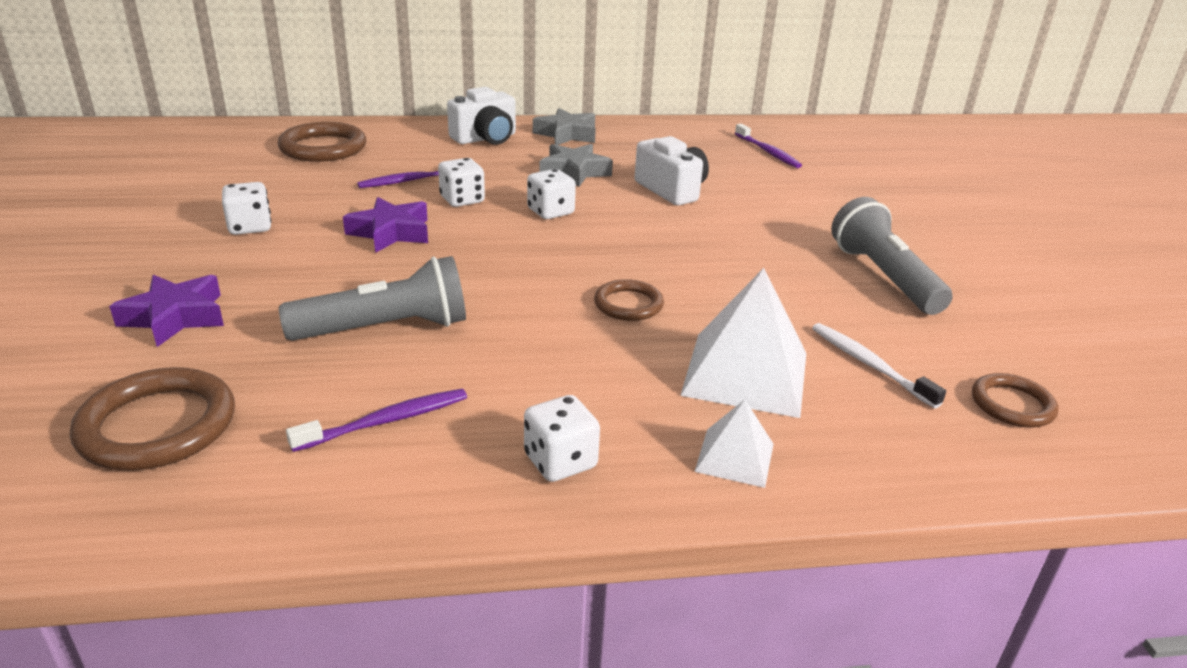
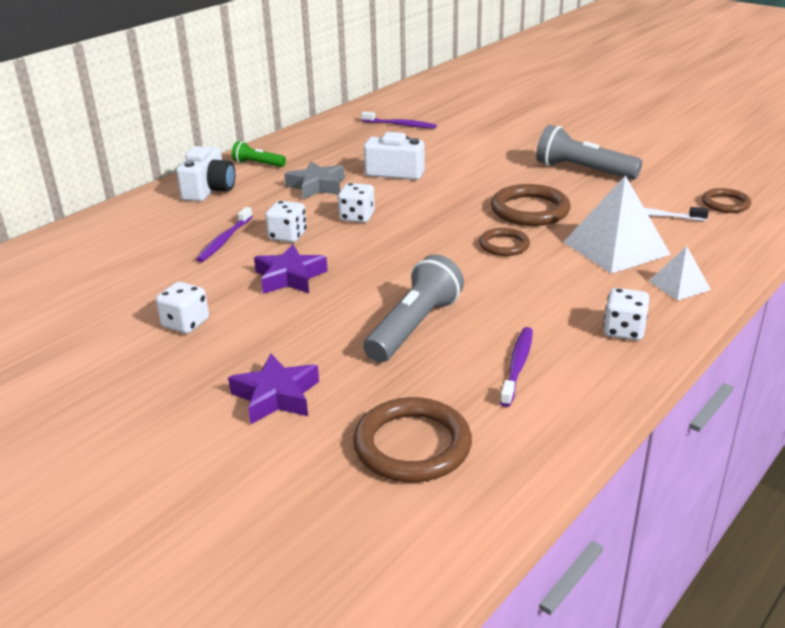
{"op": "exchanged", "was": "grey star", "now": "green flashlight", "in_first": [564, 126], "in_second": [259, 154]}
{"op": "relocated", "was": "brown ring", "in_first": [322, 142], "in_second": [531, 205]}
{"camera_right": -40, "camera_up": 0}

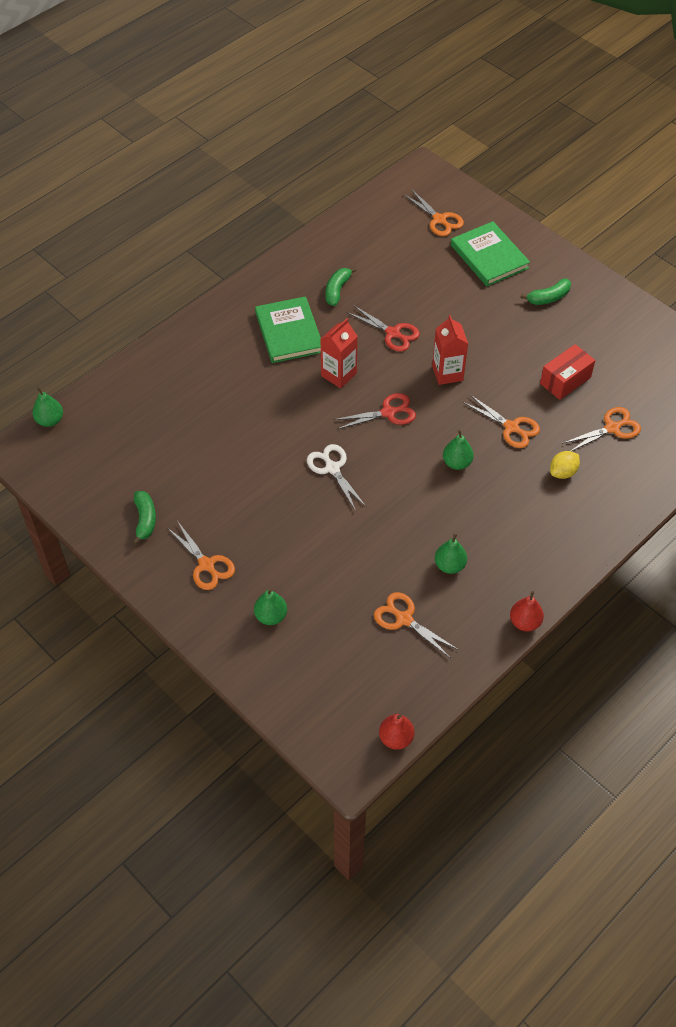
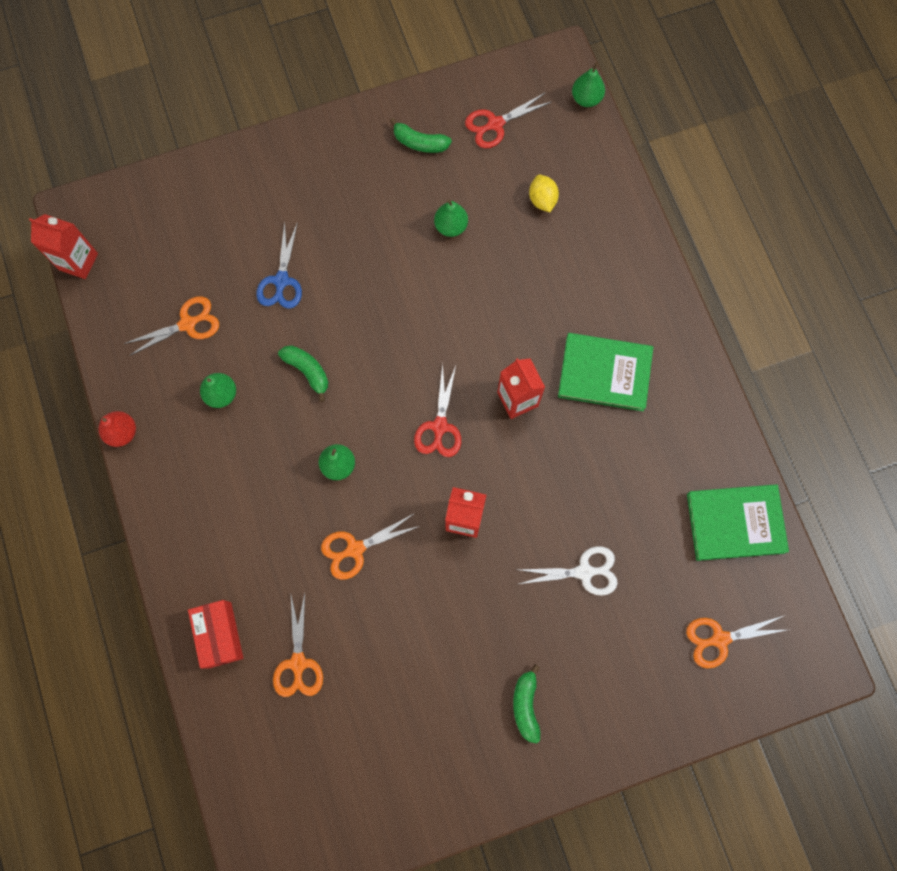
{"op": "relocated", "was": "green book", "in_first": [490, 253], "in_second": [738, 522]}
{"op": "relocated", "was": "green banana", "in_first": [341, 286], "in_second": [303, 373]}
{"op": "relocated", "was": "red scissors", "in_first": [383, 328], "in_second": [508, 120]}
{"op": "relocated", "was": "red box", "in_first": [567, 372], "in_second": [215, 634]}
{"op": "relocated", "was": "white scissors", "in_first": [336, 477], "in_second": [568, 571]}
{"op": "relocated", "was": "yellow lemon", "in_first": [565, 465], "in_second": [544, 193]}
{"op": "missing", "was": "orange scissors", "in_first": [202, 556]}
{"op": "relocated", "was": "green pear", "in_first": [270, 606], "in_second": [451, 218]}
{"op": "exchanged", "was": "red pear", "now": "red carton", "in_first": [396, 732], "in_second": [63, 246]}
{"op": "appeared", "now": "blue scissors", "in_second": [279, 265]}
{"camera_right": 115, "camera_up": 20}

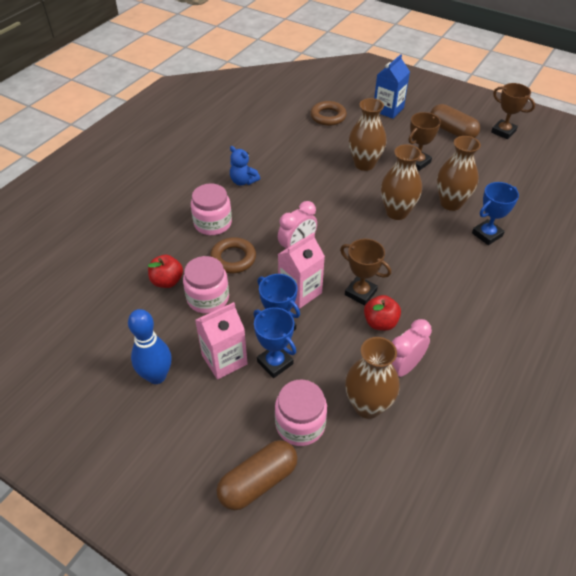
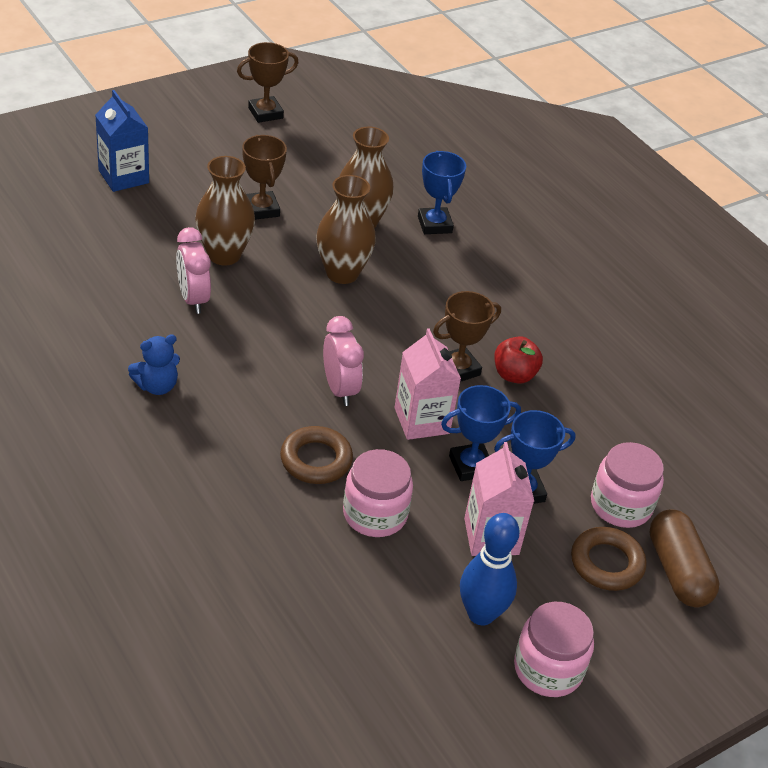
{"op": "relocated", "was": "brown ring", "in_first": [328, 113], "in_second": [609, 559]}
{"op": "missing", "was": "brown capsule", "in_first": [455, 121]}
{"op": "relocated", "was": "pink jar", "in_first": [211, 209], "in_second": [554, 649]}
{"op": "missing", "was": "red apple", "in_first": [165, 271]}
{"op": "relocated", "was": "pink clock", "in_first": [412, 348], "in_second": [193, 270]}
{"op": "missing", "was": "brown vase", "in_first": [372, 378]}
{"camera_right": -70, "camera_up": -5}

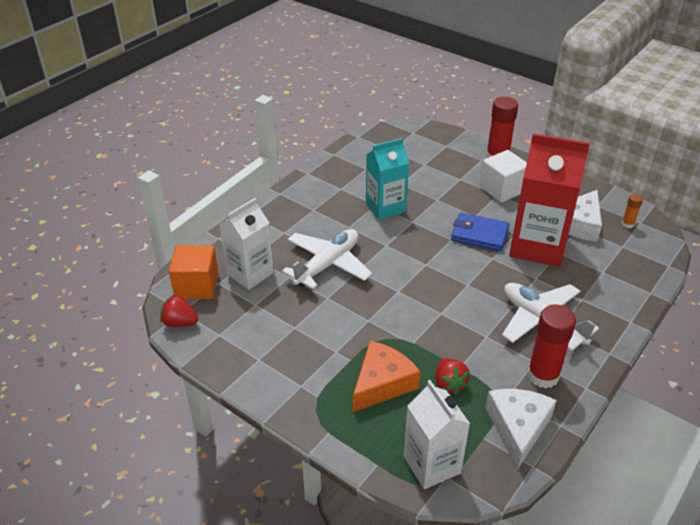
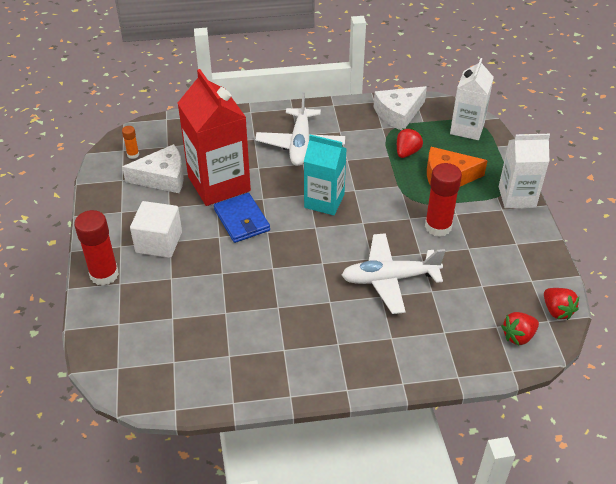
{"op": "relocated", "was": "turquoise carton", "in_first": [387, 179], "in_second": [325, 175]}
{"op": "relocated", "was": "white carton", "in_first": [246, 244], "in_second": [524, 171]}
{"op": "exchanged", "was": "orange cube", "now": "red strawberry", "in_first": [193, 272], "in_second": [520, 328]}
{"op": "relocated", "was": "red glue stick", "in_first": [551, 346], "in_second": [443, 200]}
{"camera_right": -135, "camera_up": 5}

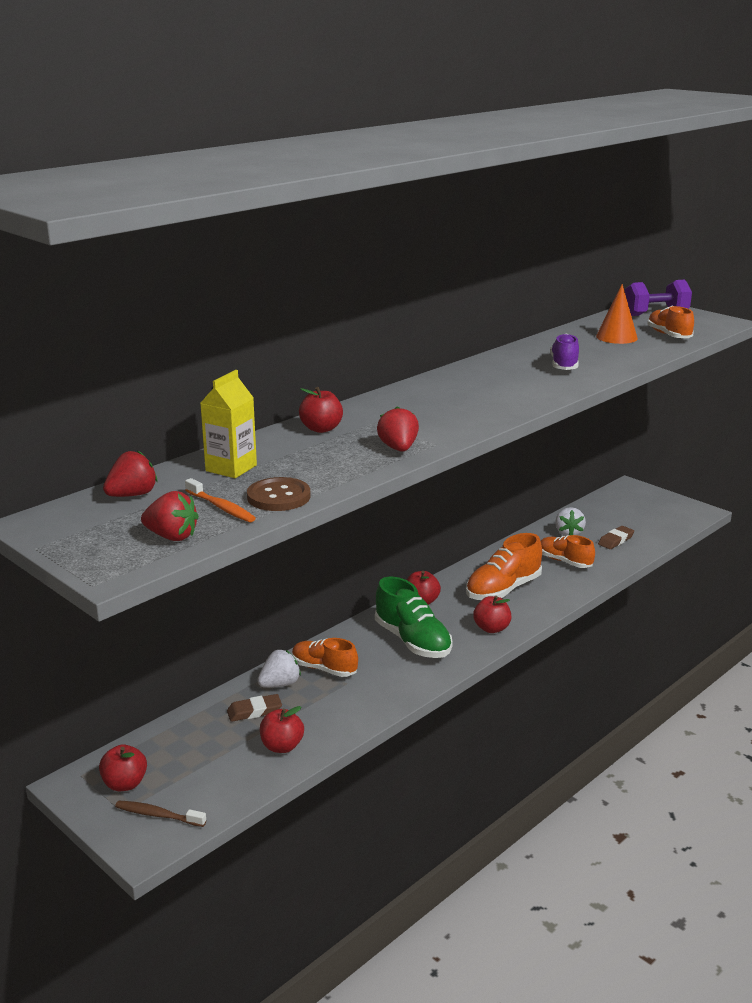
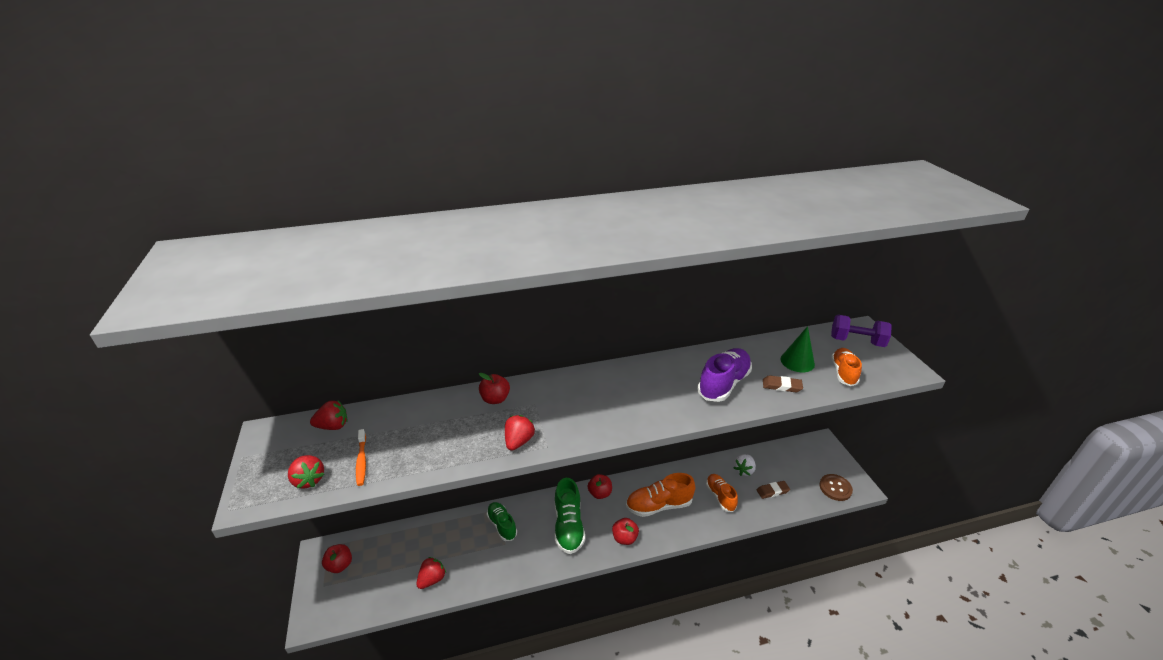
{"op": "colour", "was": "orange cone", "now": "green cone", "in_first": [617, 314], "in_second": [797, 349]}
{"op": "size", "was": "purple shoe", "in_first": [564, 351], "in_second": [724, 375], "ratio": 1.51}
{"op": "missing", "was": "yellow carton", "in_first": [228, 424]}
{"op": "relocated", "was": "brown button", "in_first": [278, 494], "in_second": [836, 487]}
{"op": "colour", "was": "orange shoe", "now": "green shoe", "in_first": [325, 657], "in_second": [501, 521]}
{"op": "missing", "was": "white strawberry", "in_first": [279, 669]}
{"op": "relocated", "was": "brown eraser", "in_first": [254, 708], "in_second": [783, 383]}
{"op": "exchanged", "was": "red apple", "now": "red strawberry", "in_first": [282, 729], "in_second": [431, 573]}
{"op": "missing", "was": "brown toothbrush", "in_first": [160, 814]}
{"camera_right": 30, "camera_up": 10}

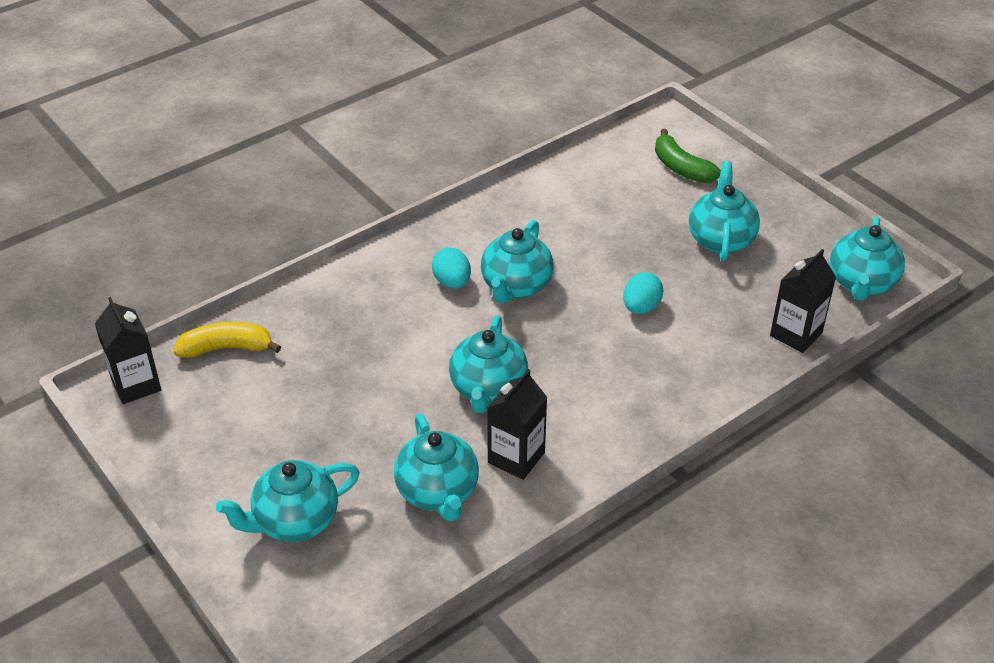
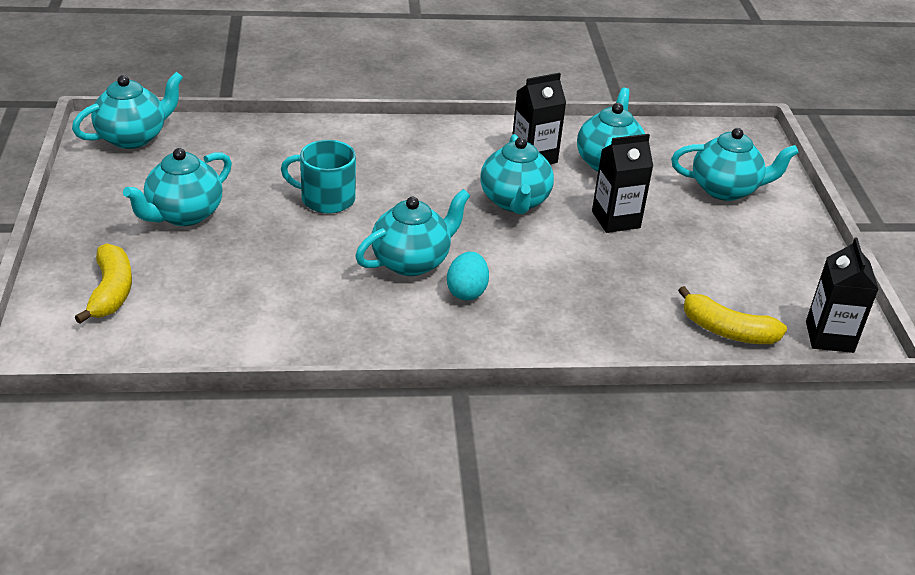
{"op": "colour", "was": "green banana", "now": "yellow banana", "in_first": [688, 156], "in_second": [103, 283]}
{"op": "relocated", "was": "black carton", "in_first": [803, 301], "in_second": [622, 183]}
{"op": "exchanged", "was": "turquoise egg", "now": "turquoise mug", "in_first": [643, 293], "in_second": [318, 177]}
{"op": "spun", "was": "turquoise teapot", "in_first": [488, 364], "in_second": [517, 174], "clockwise": 135}
{"camera_right": -150, "camera_up": -5}

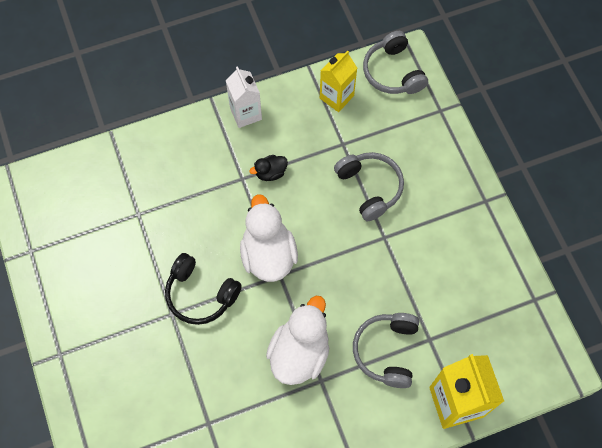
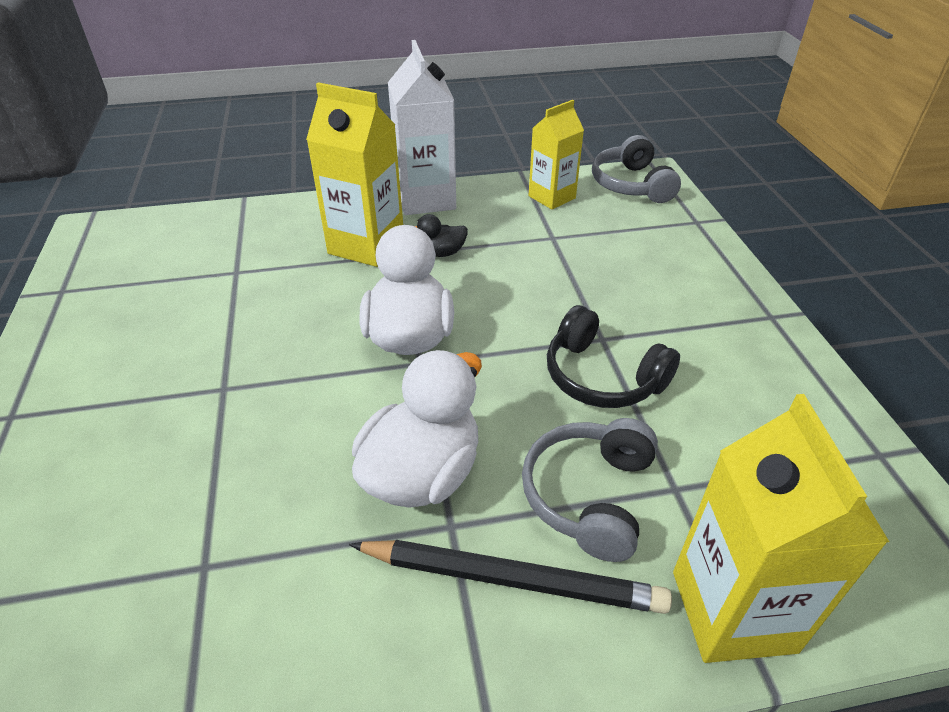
{"op": "size", "was": "white carton", "in_first": [243, 97], "in_second": [422, 127], "ratio": 1.52}
{"op": "missing", "was": "grey headphones", "in_first": [369, 186]}
{"op": "relocated", "was": "black headphones", "in_first": [203, 289], "in_second": [613, 356]}
{"op": "appeared", "now": "yellow carton", "in_second": [354, 174]}
{"op": "appeared", "now": "black pencil", "in_second": [510, 577]}
{"camera_right": 10, "camera_up": -25}

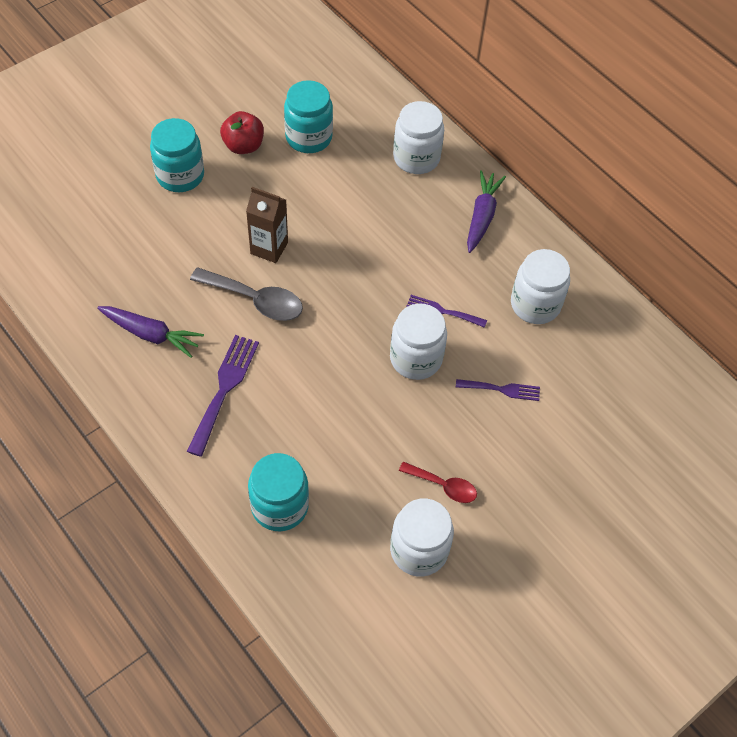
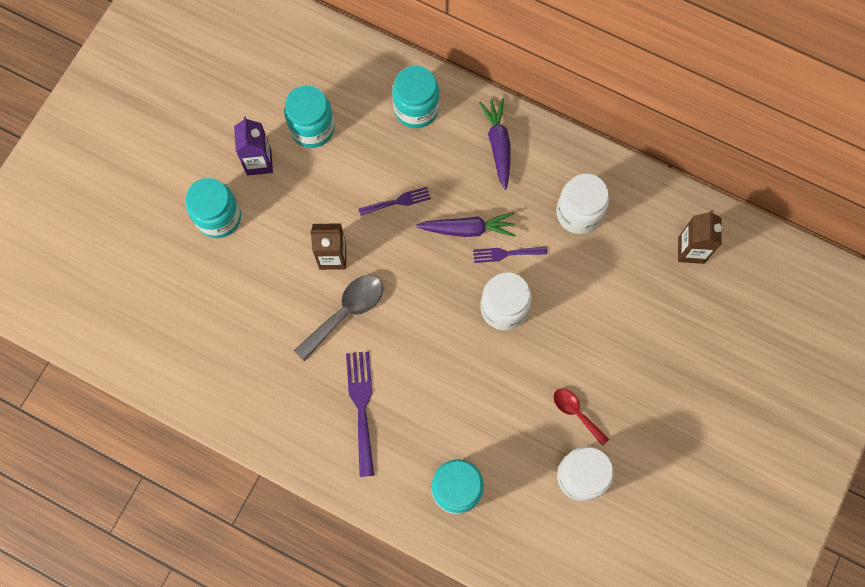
{"op": "colour", "was": "white jar", "now": "turquoise jar", "in_first": [418, 137], "in_second": [415, 96]}
{"op": "exchanged", "was": "red apple", "now": "purple carton", "in_first": [242, 132], "in_second": [253, 146]}
{"op": "spun", "was": "grey spoon", "in_first": [246, 294], "in_second": [338, 318], "clockwise": -45}
{"op": "relocated", "was": "purple carrot", "in_first": [150, 332], "in_second": [465, 224]}
{"op": "relocated", "was": "purple fork", "in_first": [498, 390], "in_second": [394, 201]}
{"op": "spun", "was": "red spoon", "in_first": [438, 482], "in_second": [581, 417], "clockwise": -135}
{"op": "appeared", "now": "brown carton", "in_second": [700, 237]}
{"camera_right": -20, "camera_up": 15}

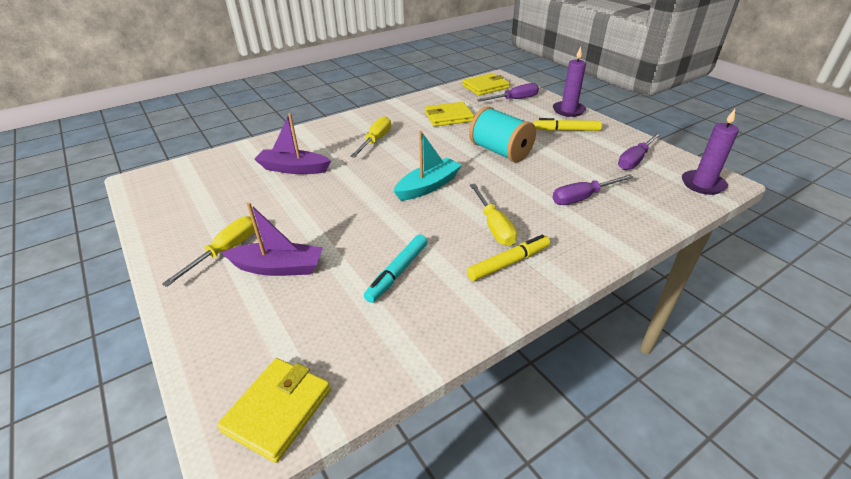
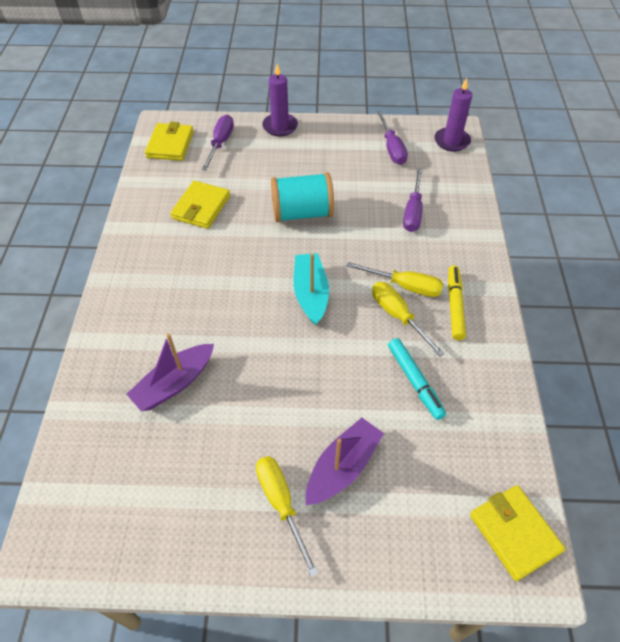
{"op": "relocated", "was": "yellow screwdriver", "in_first": [370, 137], "in_second": [408, 319]}
{"op": "missing", "was": "yellow marker", "in_first": [567, 124]}
{"camera_right": -55, "camera_up": 15}

